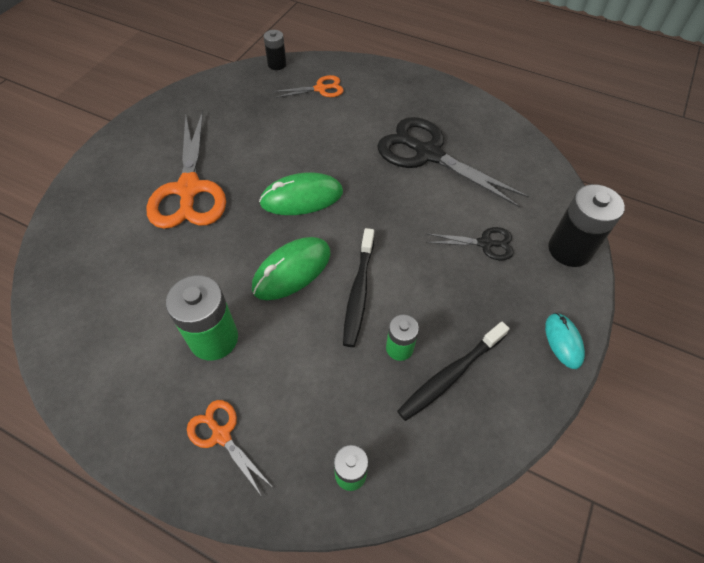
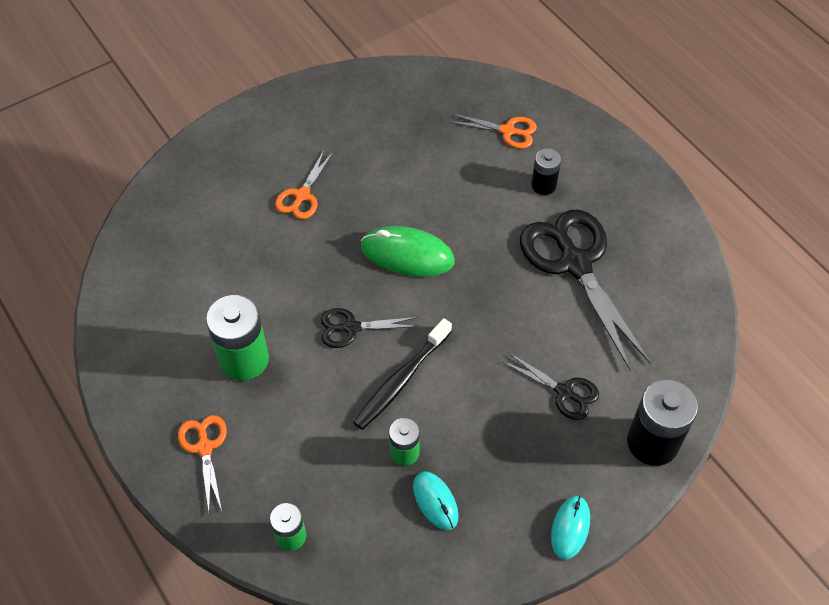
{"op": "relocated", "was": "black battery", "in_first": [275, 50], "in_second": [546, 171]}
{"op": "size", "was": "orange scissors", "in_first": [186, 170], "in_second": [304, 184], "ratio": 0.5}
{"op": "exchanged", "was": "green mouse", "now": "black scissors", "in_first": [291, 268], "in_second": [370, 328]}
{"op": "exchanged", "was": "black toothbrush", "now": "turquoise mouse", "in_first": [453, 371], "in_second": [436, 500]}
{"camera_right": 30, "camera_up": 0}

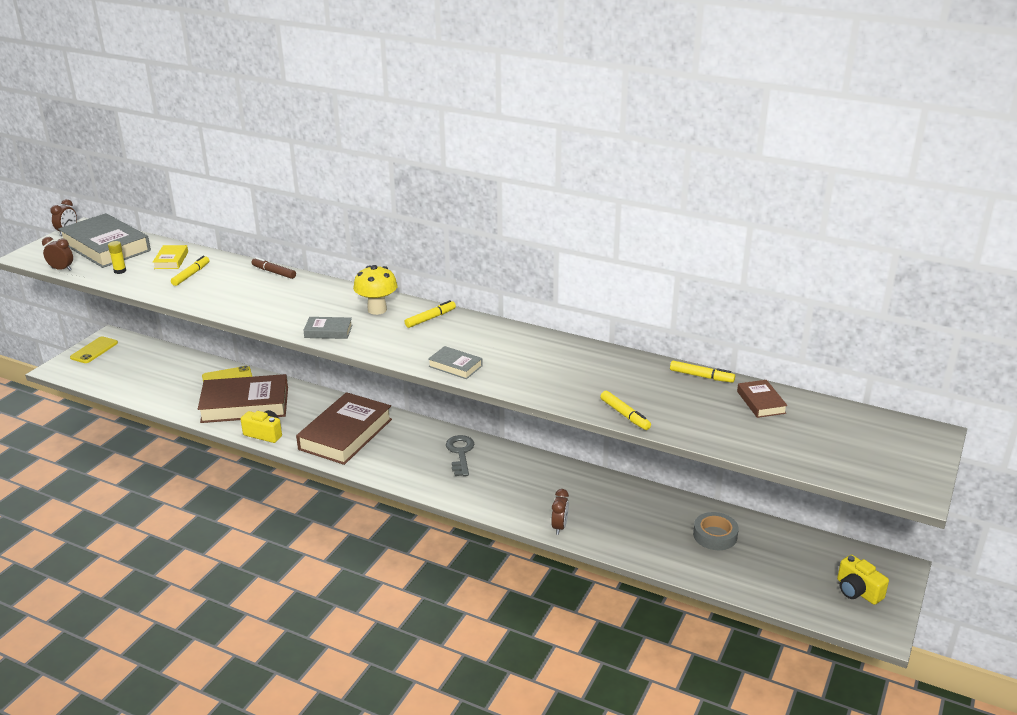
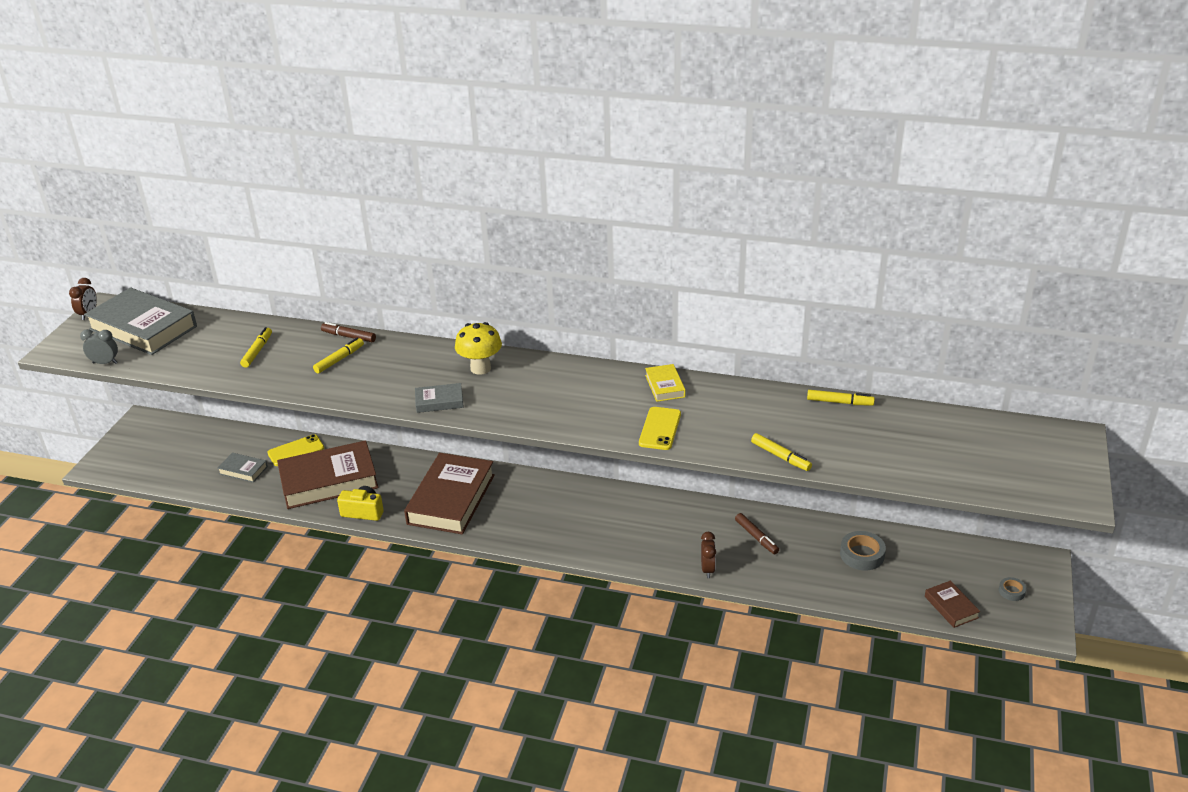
{"op": "colour", "was": "brown clock", "now": "grey clock", "in_first": [57, 254], "in_second": [99, 346]}
{"op": "missing", "was": "yellow glue stick", "in_first": [117, 257]}
{"op": "relocated", "was": "yellow book", "in_first": [170, 257], "in_second": [665, 383]}
{"op": "relocated", "was": "yellow marker", "in_first": [430, 314], "in_second": [338, 356]}
{"op": "relocated", "was": "yellow phone", "in_first": [94, 349], "in_second": [660, 428]}
{"op": "relocated", "was": "grey book", "in_first": [455, 362], "in_second": [243, 467]}
{"op": "relocated", "was": "brown book", "in_first": [762, 399], "in_second": [952, 604]}
{"op": "missing", "was": "grey key", "in_first": [460, 455]}
{"op": "exchanged", "was": "yellow camera", "now": "grey tape", "in_first": [863, 580], "in_second": [1013, 589]}
{"op": "appeared", "now": "brown marker", "in_second": [757, 533]}
{"camera_right": -10, "camera_up": 5}

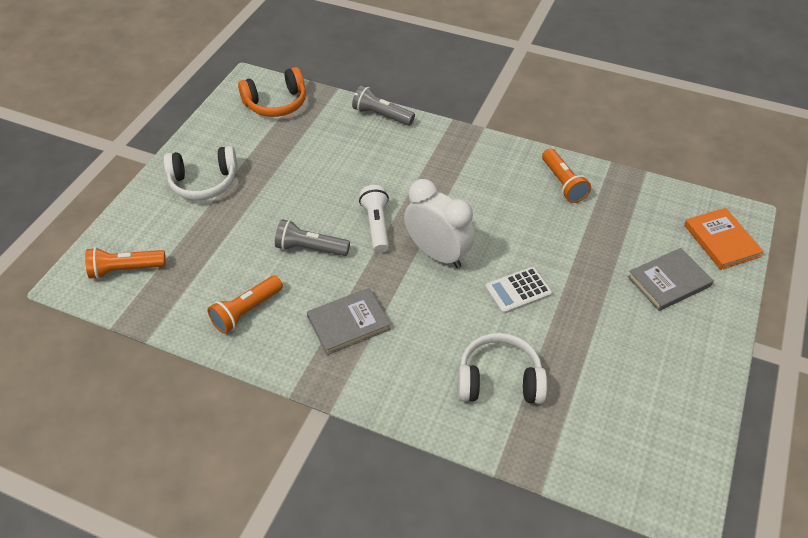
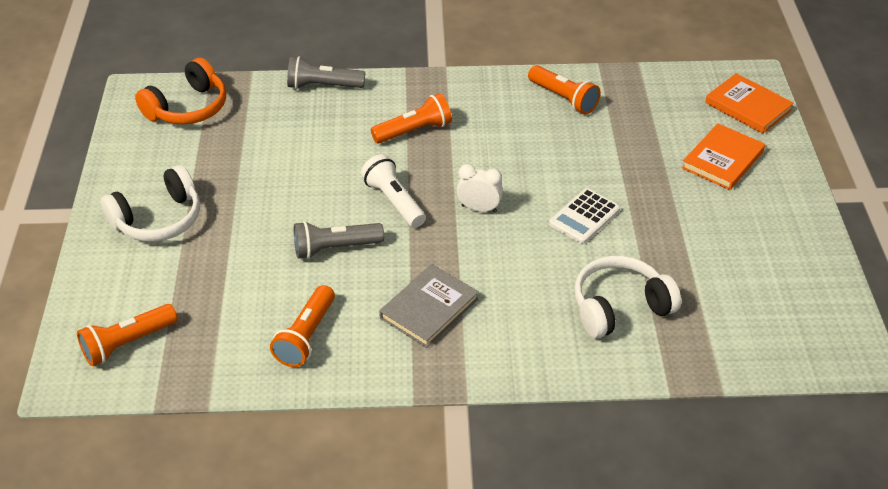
{"op": "size", "was": "white clock", "in_first": [439, 223], "in_second": [479, 188], "ratio": 0.53}
{"op": "colour", "was": "grey book", "now": "orange book", "in_first": [671, 279], "in_second": [723, 156]}
{"op": "appeared", "now": "orange flashlight", "in_second": [411, 118]}
{"camera_right": -25, "camera_up": -5}

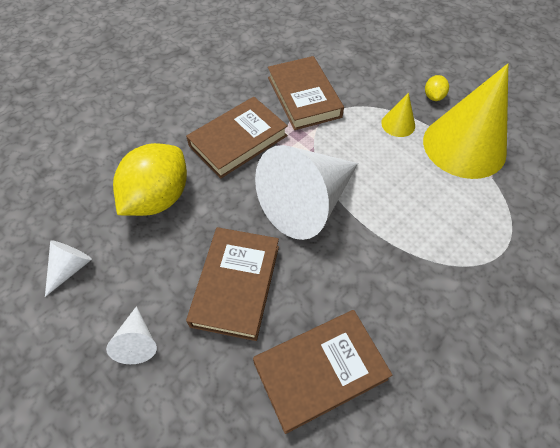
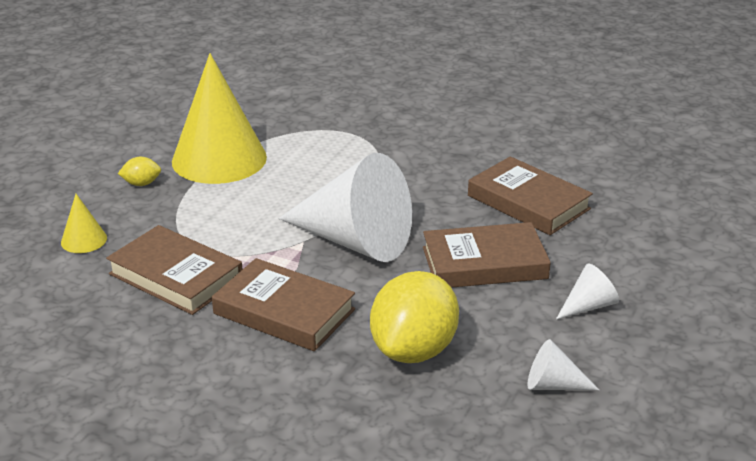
{"op": "spun", "was": "brown book", "in_first": [306, 93], "in_second": [174, 270], "clockwise": 75}
{"op": "relocated", "was": "yellow cone", "in_first": [398, 115], "in_second": [84, 223]}
{"op": "spun", "was": "yellow lemon", "in_first": [150, 179], "in_second": [414, 317], "clockwise": -75}
{"camera_right": -110, "camera_up": -25}

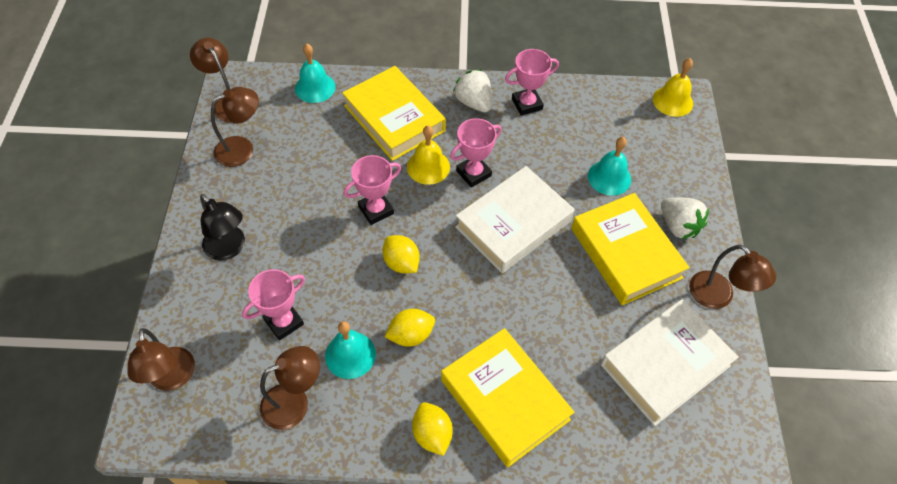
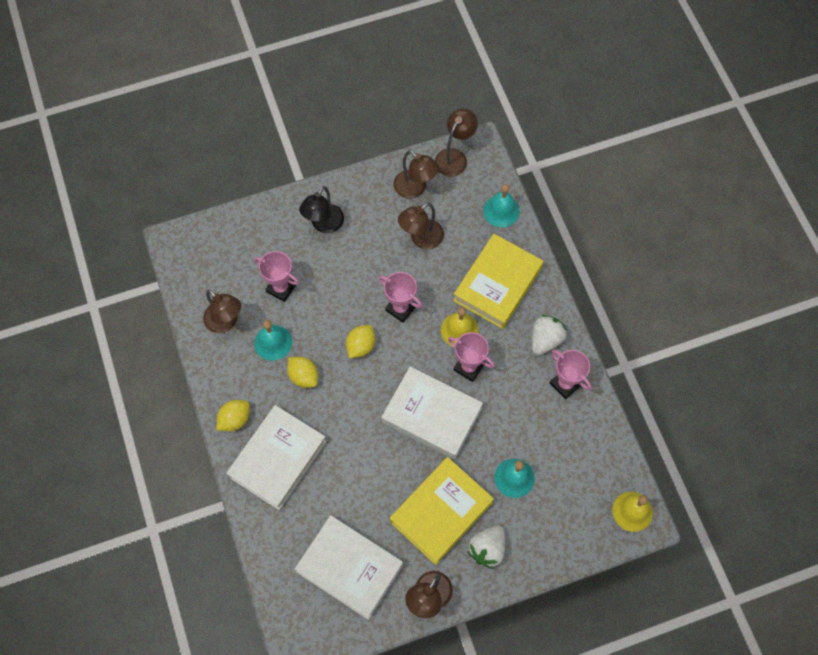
{"op": "relocated", "was": "brown lamp", "in_first": [161, 359], "in_second": [421, 226]}
{"op": "colour", "was": "yellow book", "now": "white book", "in_first": [508, 397], "in_second": [276, 457]}
{"camera_right": 70, "camera_up": 10}

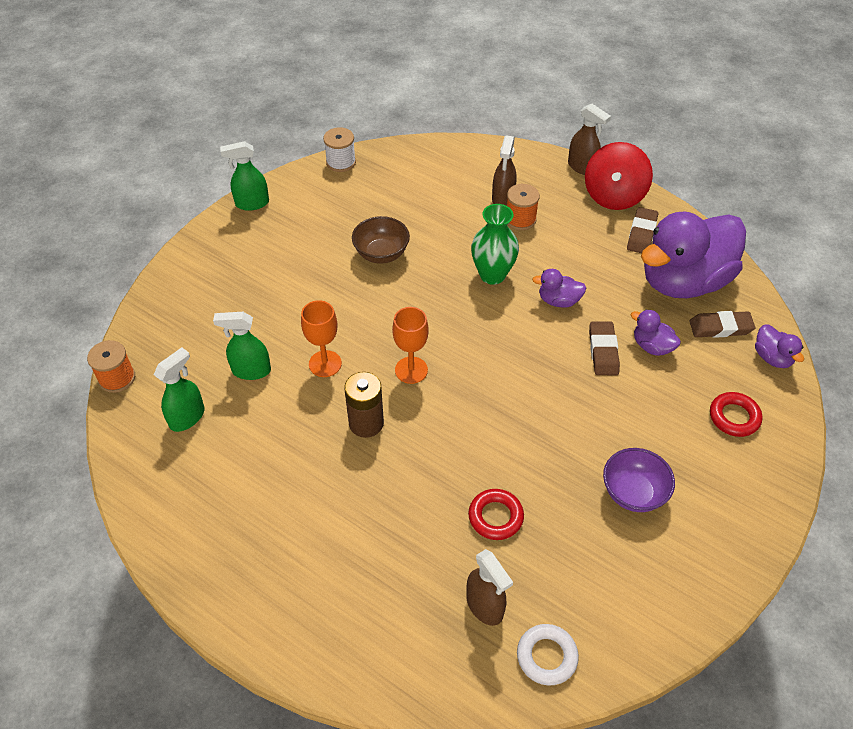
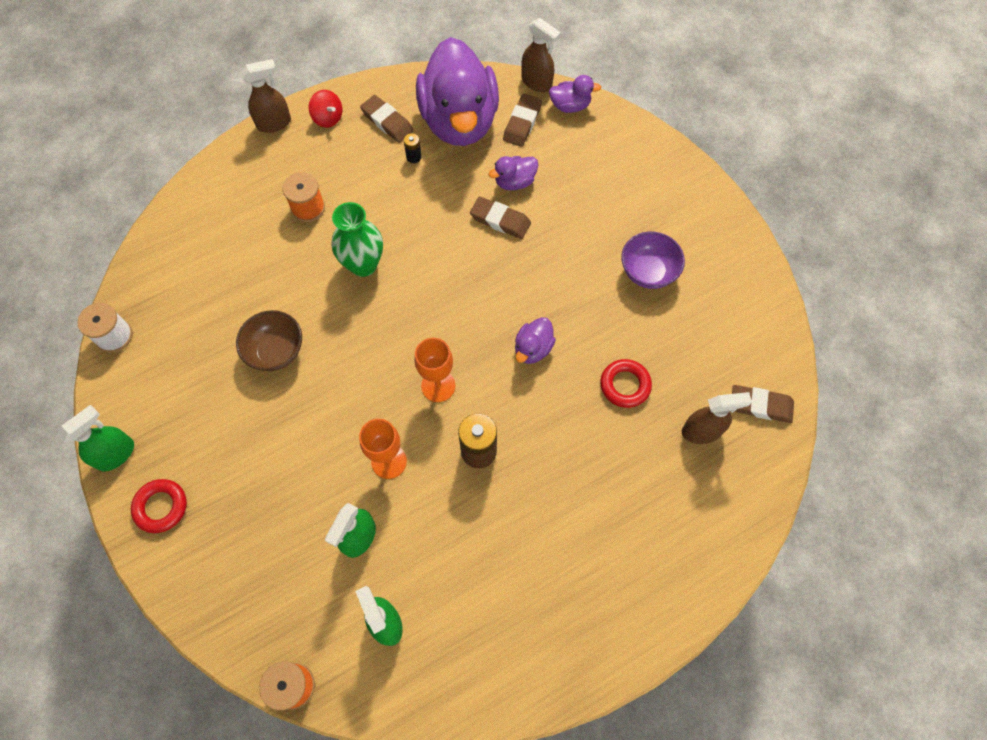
{"op": "relocated", "was": "brown spray bottle", "in_first": [504, 170], "in_second": [541, 55]}
{"op": "spun", "was": "green spray bottle", "in_first": [244, 176], "in_second": [96, 438], "clockwise": -150}
{"op": "size", "was": "red spinning top", "in_first": [619, 176], "in_second": [326, 108], "ratio": 0.52}
{"op": "relocated", "was": "purple duck", "in_first": [559, 288], "in_second": [535, 340]}
{"op": "relocated", "was": "red ring", "in_first": [736, 414], "in_second": [159, 506]}
{"op": "exchanged", "was": "white ring", "now": "brown eraser", "in_first": [548, 654], "in_second": [763, 404]}
{"op": "appeared", "now": "black battery", "in_second": [412, 148]}
{"camera_right": -65, "camera_up": 15}

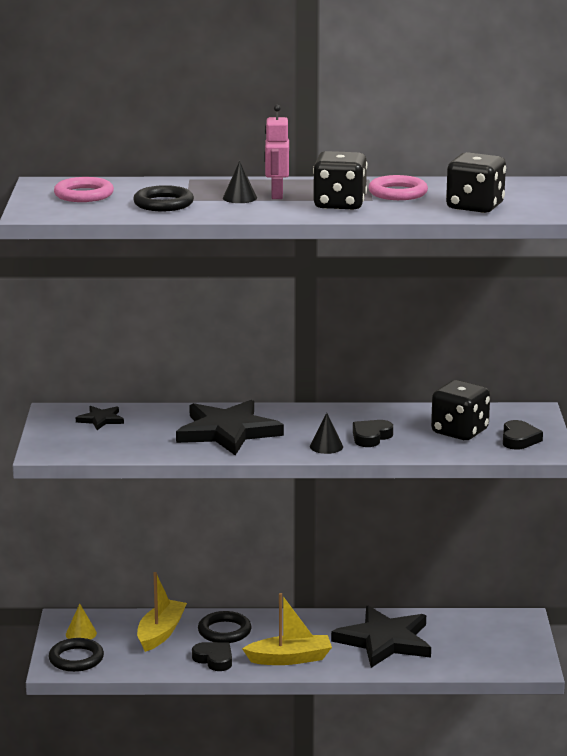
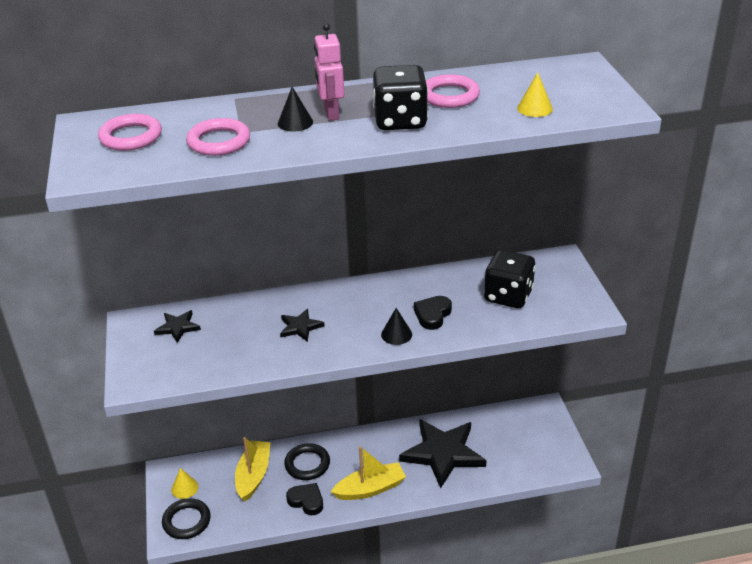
{"op": "exchanged", "was": "black dice", "now": "yellow cone", "in_first": [476, 182], "in_second": [535, 94]}
{"op": "colour", "was": "black ring", "now": "pink ring", "in_first": [163, 198], "in_second": [218, 137]}
{"op": "size", "was": "black star", "in_first": [230, 427], "in_second": [302, 325], "ratio": 0.46}
{"op": "missing", "was": "black heart", "in_first": [523, 435]}
{"camera_right": -10, "camera_up": 15}

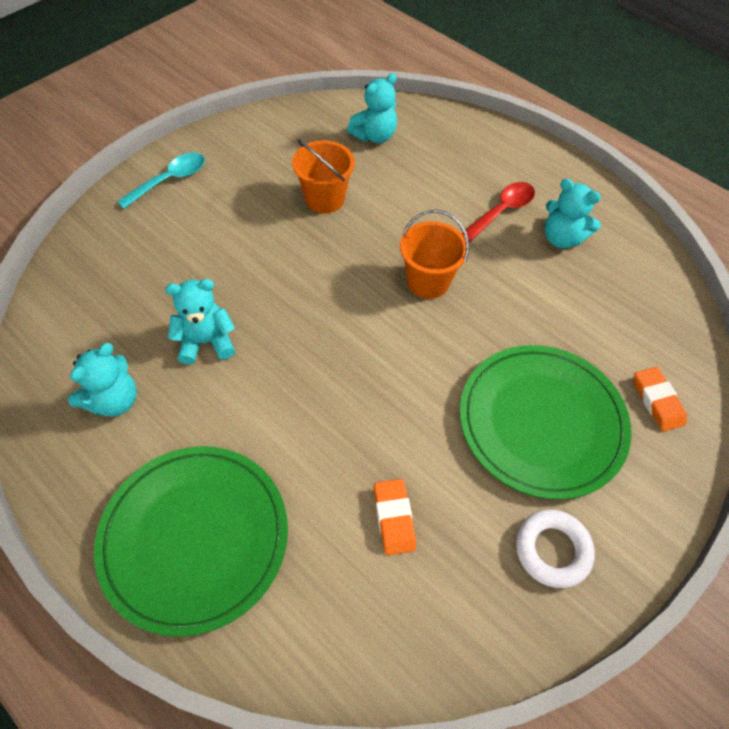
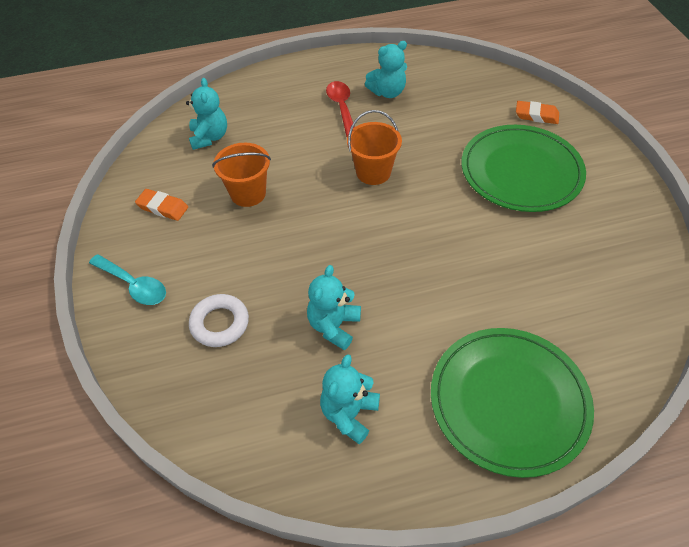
{"op": "spun", "was": "turquoise spoon", "in_first": [161, 180], "in_second": [127, 279], "clockwise": 135}
{"op": "spun", "was": "turquoise teddy bear", "in_first": [102, 380], "in_second": [350, 399], "clockwise": -135}
{"op": "relocated", "was": "orange eraser", "in_first": [395, 517], "in_second": [161, 205]}
{"op": "relocated", "was": "white ring", "in_first": [555, 549], "in_second": [219, 320]}
{"camera_right": -55, "camera_up": -5}

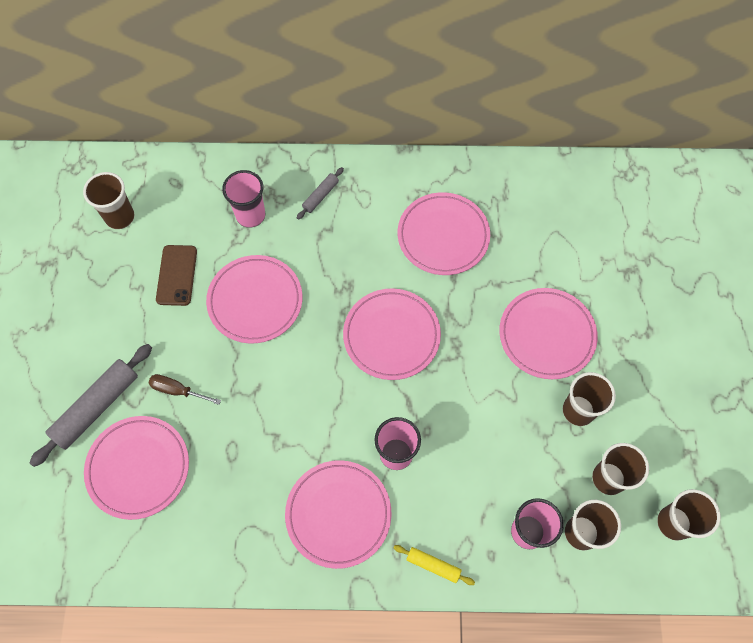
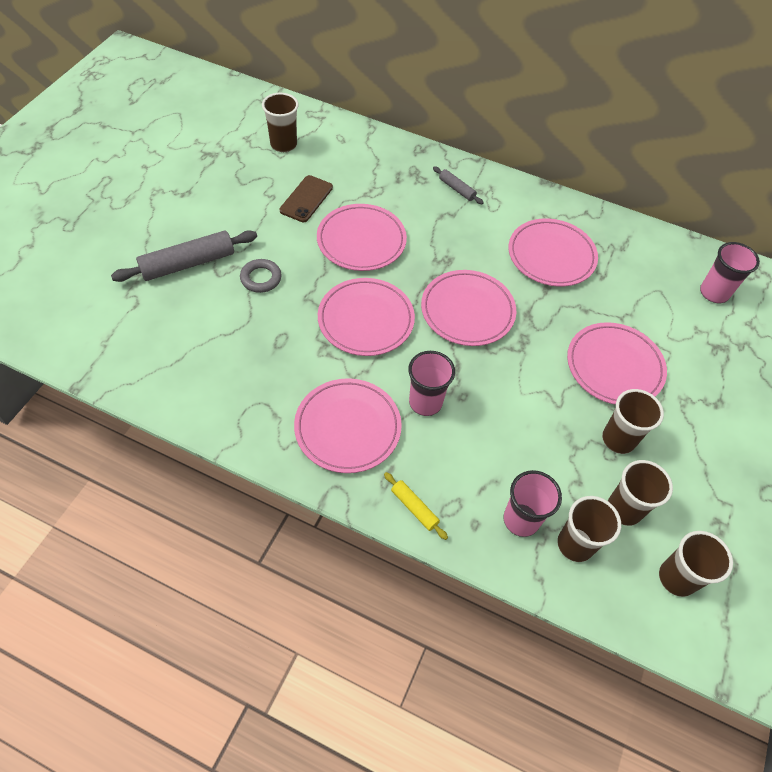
{"op": "spun", "was": "grey rolling pin", "in_first": [320, 193], "in_second": [458, 185], "clockwise": 75}
{"op": "relocated", "was": "pink cup", "in_first": [243, 199], "in_second": [730, 272]}
{"op": "exchanged", "was": "brown screwdriver", "now": "grey ring", "in_first": [185, 389], "in_second": [261, 276]}
{"op": "relocated", "was": "pink plate", "in_first": [136, 468], "in_second": [366, 317]}
{"camera_right": 20, "camera_up": -10}

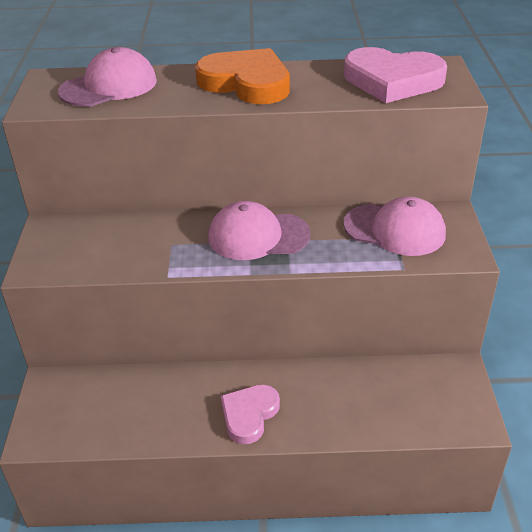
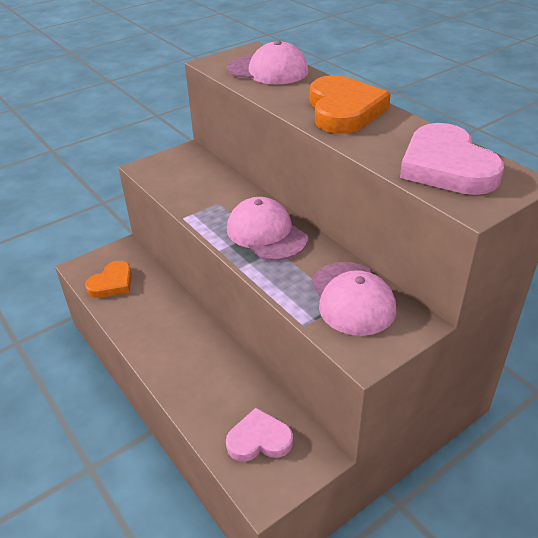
{"op": "relocated", "was": "pink heart", "in_first": [250, 414], "in_second": [259, 435]}
{"op": "appeared", "now": "orange heart", "in_second": [108, 279]}
{"camera_right": 55, "camera_up": 0}

